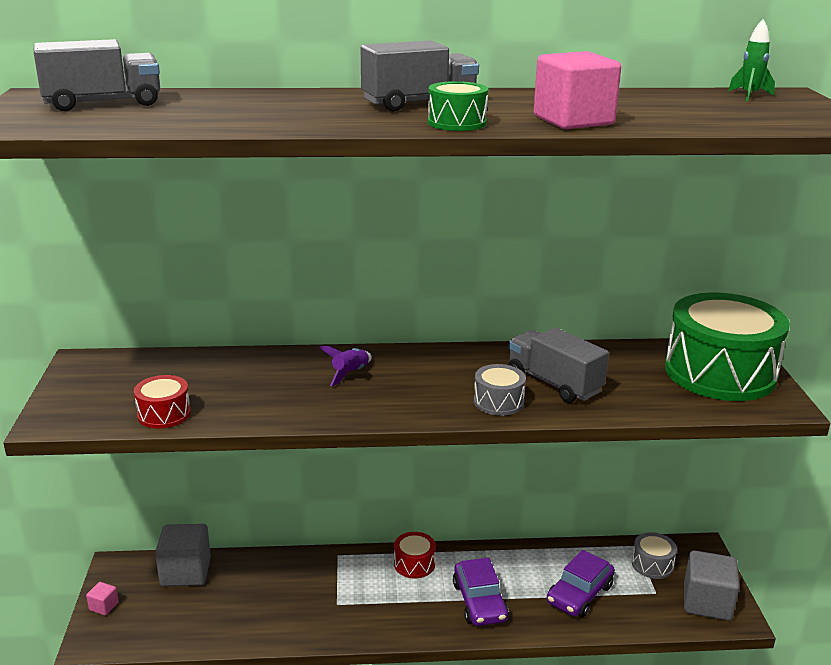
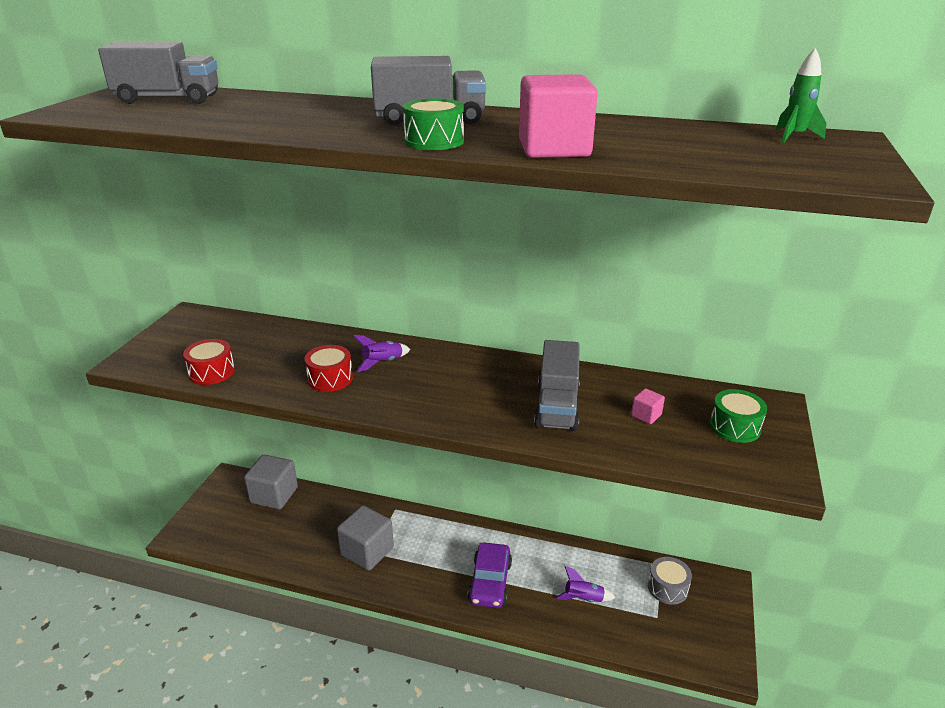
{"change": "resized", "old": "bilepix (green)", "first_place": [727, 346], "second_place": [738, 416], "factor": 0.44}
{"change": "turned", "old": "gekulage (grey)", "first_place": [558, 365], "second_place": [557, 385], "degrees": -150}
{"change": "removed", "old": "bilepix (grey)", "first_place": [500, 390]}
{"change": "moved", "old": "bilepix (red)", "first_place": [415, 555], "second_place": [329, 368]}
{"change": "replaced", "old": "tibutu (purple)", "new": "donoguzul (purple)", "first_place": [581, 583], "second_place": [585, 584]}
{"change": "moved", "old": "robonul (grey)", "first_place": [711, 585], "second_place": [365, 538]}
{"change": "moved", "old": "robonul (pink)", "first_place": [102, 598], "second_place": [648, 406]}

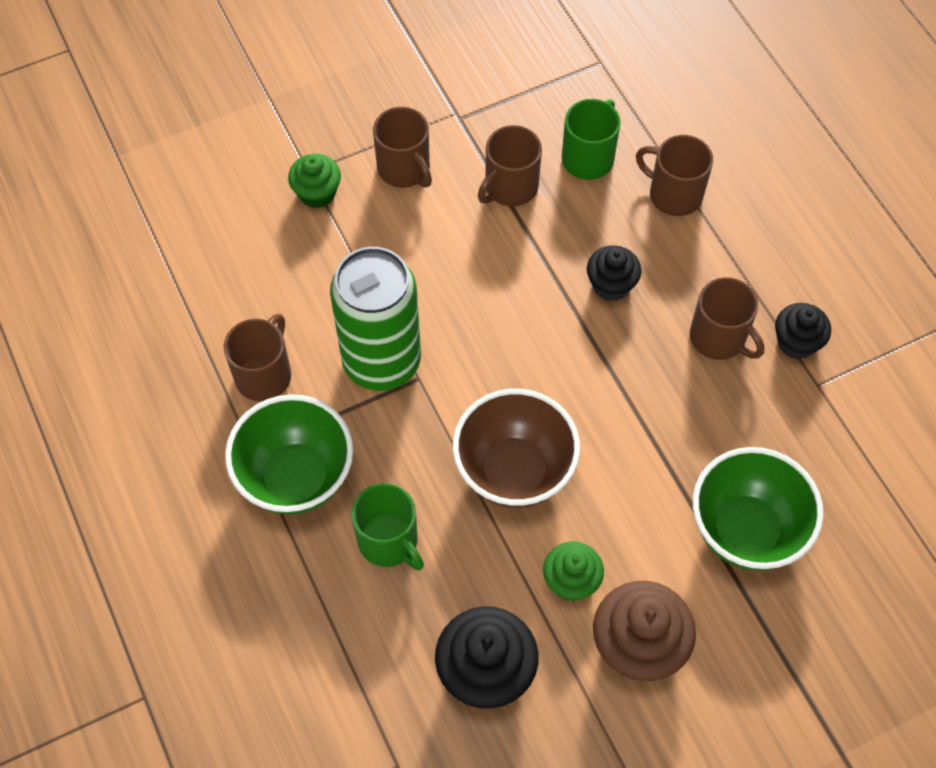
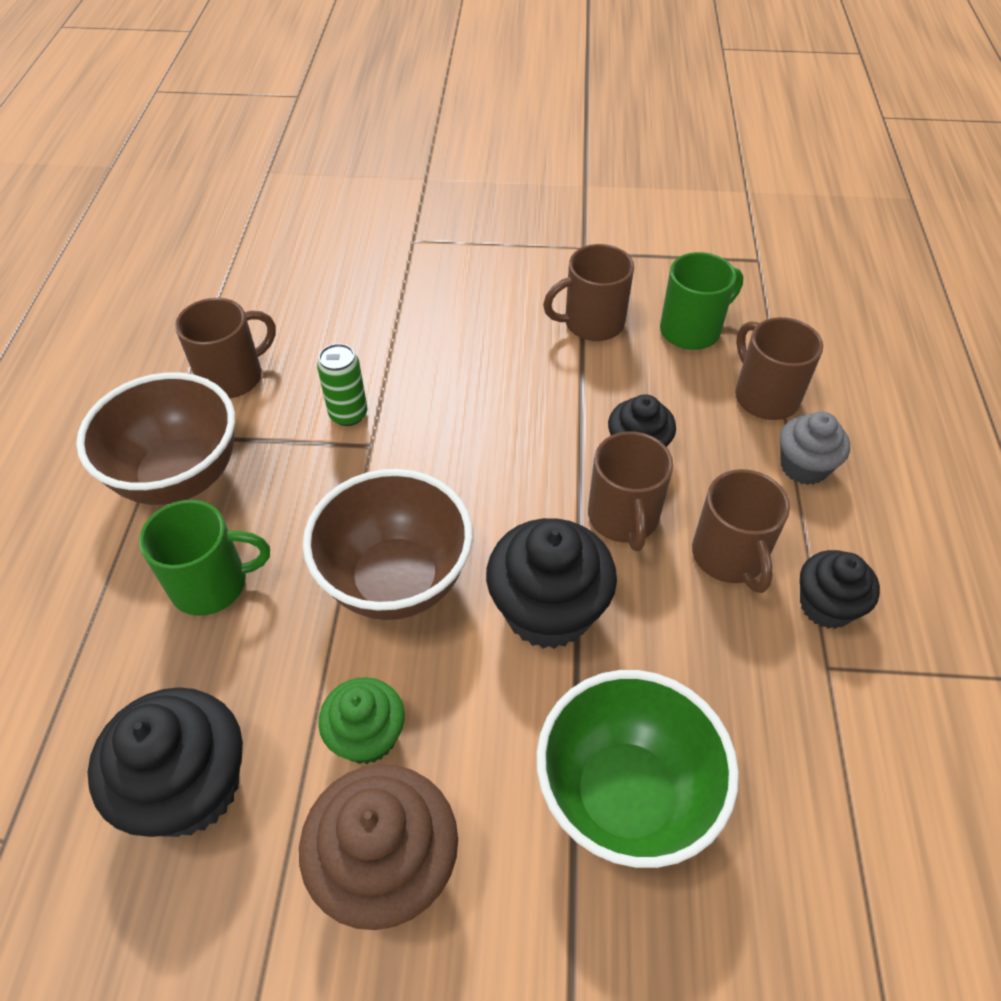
{"change": "moved", "old": "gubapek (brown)", "first_place": [402, 147], "second_place": [630, 491]}
{"change": "removed", "old": "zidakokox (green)", "first_place": [314, 181]}
{"change": "resized", "old": "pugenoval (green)", "first_place": [375, 319], "second_place": [342, 384], "factor": 0.43}
{"change": "recoloured", "old": "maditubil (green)", "new": "maditubil (brown)", "first_place": [289, 454], "second_place": [155, 438]}
{"change": "turned", "old": "gubapek (green)", "first_place": [387, 527], "second_place": [204, 558], "degrees": -90}
{"change": "added", "new": "zidakokox (grey)", "second_place": [815, 448]}
{"change": "added", "new": "zidakokox (black)", "second_place": [551, 583]}

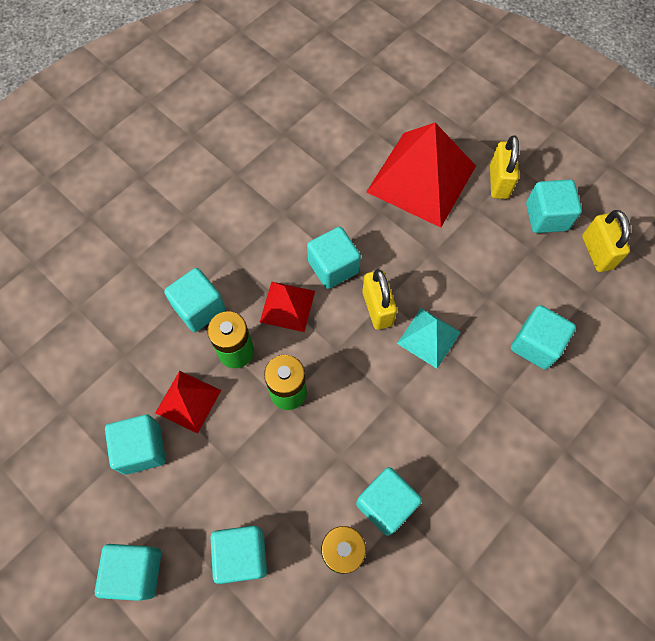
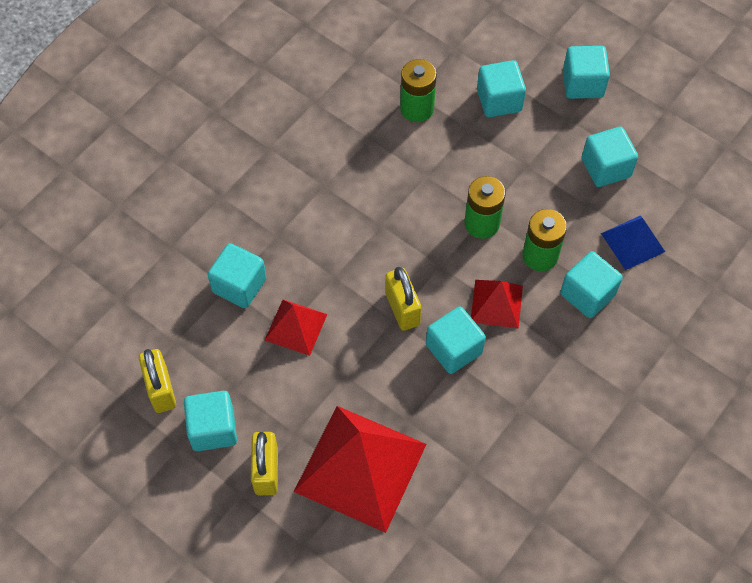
{"change": "removed", "old": "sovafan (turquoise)", "first_place": [429, 338]}
{"change": "moved", "old": "sovafan (red)", "first_place": [188, 402], "second_place": [295, 328]}
{"change": "removed", "old": "robonul (turquoise)", "first_place": [389, 501]}
{"change": "added", "new": "sovafan (blue)", "second_place": [633, 242]}

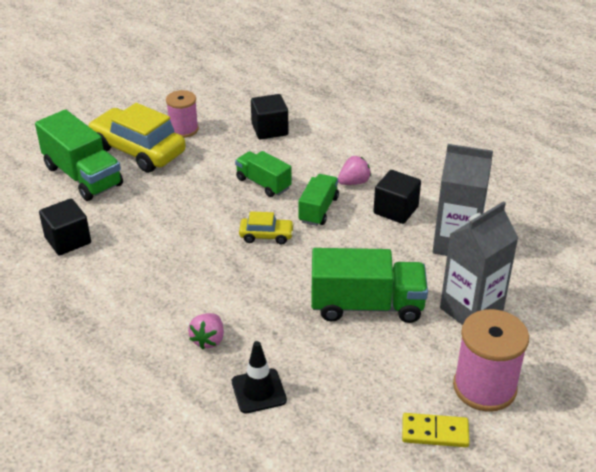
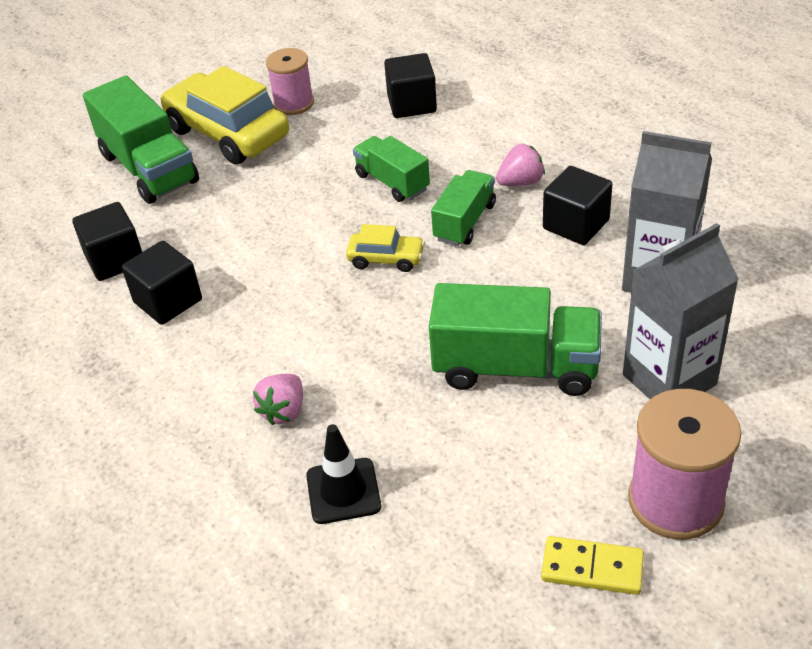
{"change": "added", "new": "robonul (black)", "second_place": [162, 283]}

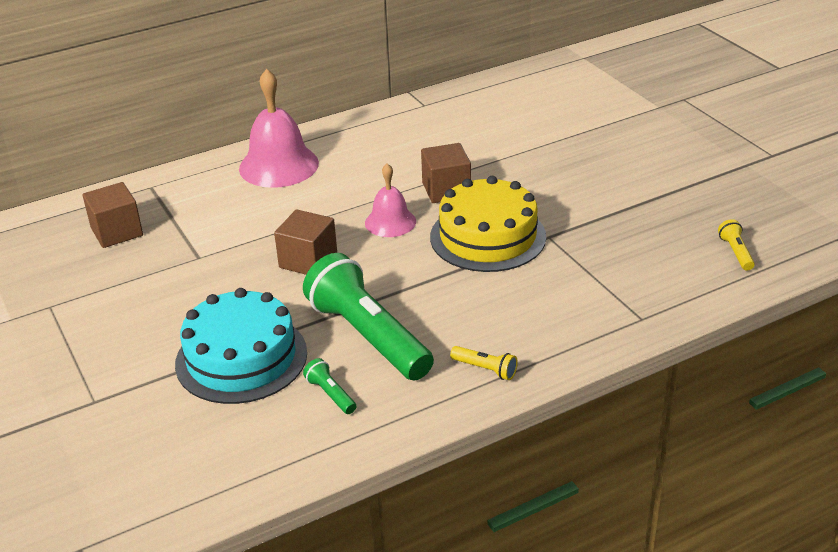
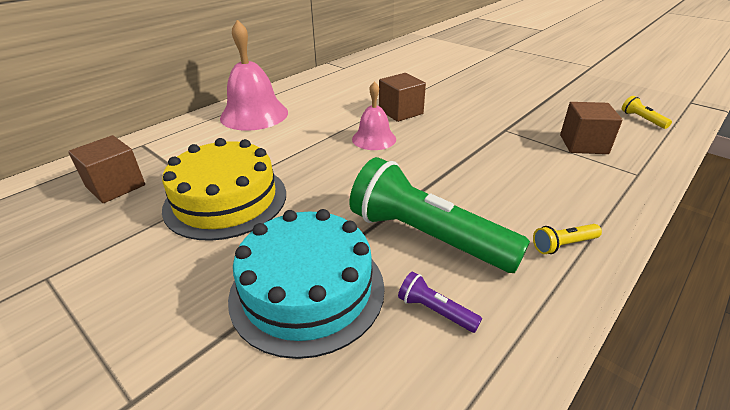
{"change": "moved", "old": "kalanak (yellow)", "first_place": [488, 224], "second_place": [224, 189]}
{"change": "moved", "old": "robonul (brown)", "first_place": [305, 242], "second_place": [591, 128]}
{"change": "turned", "old": "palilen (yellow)", "first_place": [484, 363], "second_place": [567, 239], "degrees": 150}
{"change": "recoloured", "old": "palilen (green)", "new": "palilen (purple)", "first_place": [329, 386], "second_place": [440, 302]}

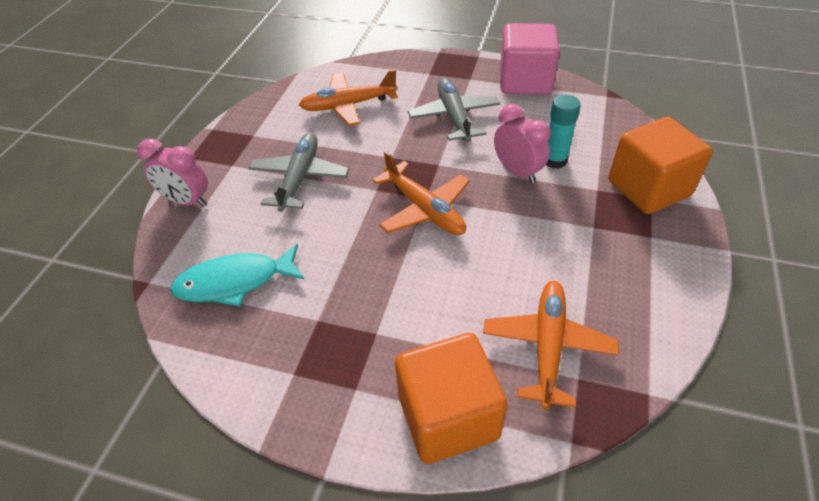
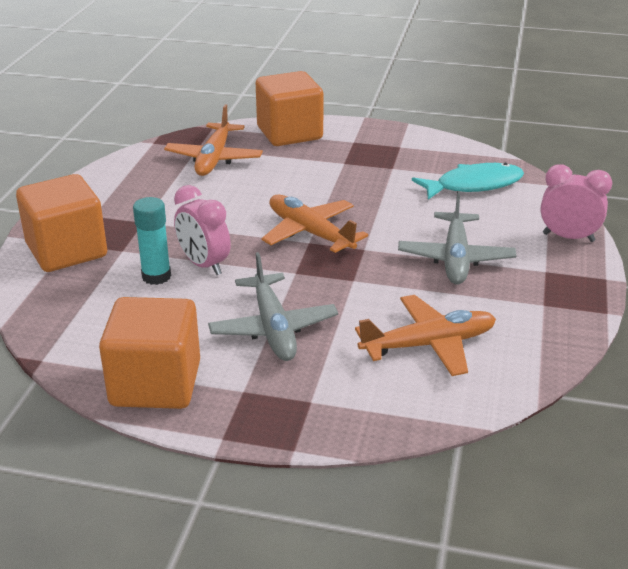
{"change": "recoloured", "old": "robonul (pink)", "new": "robonul (orange)", "first_place": [530, 59], "second_place": [149, 353]}

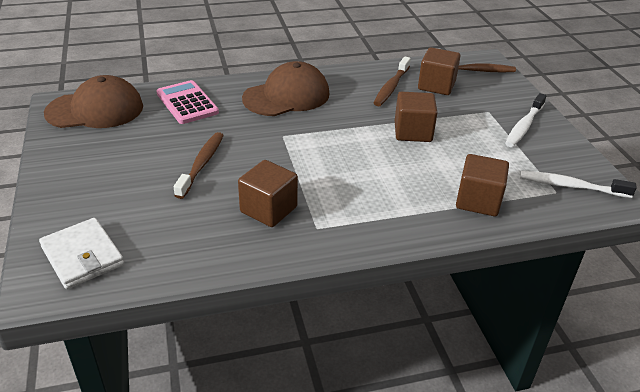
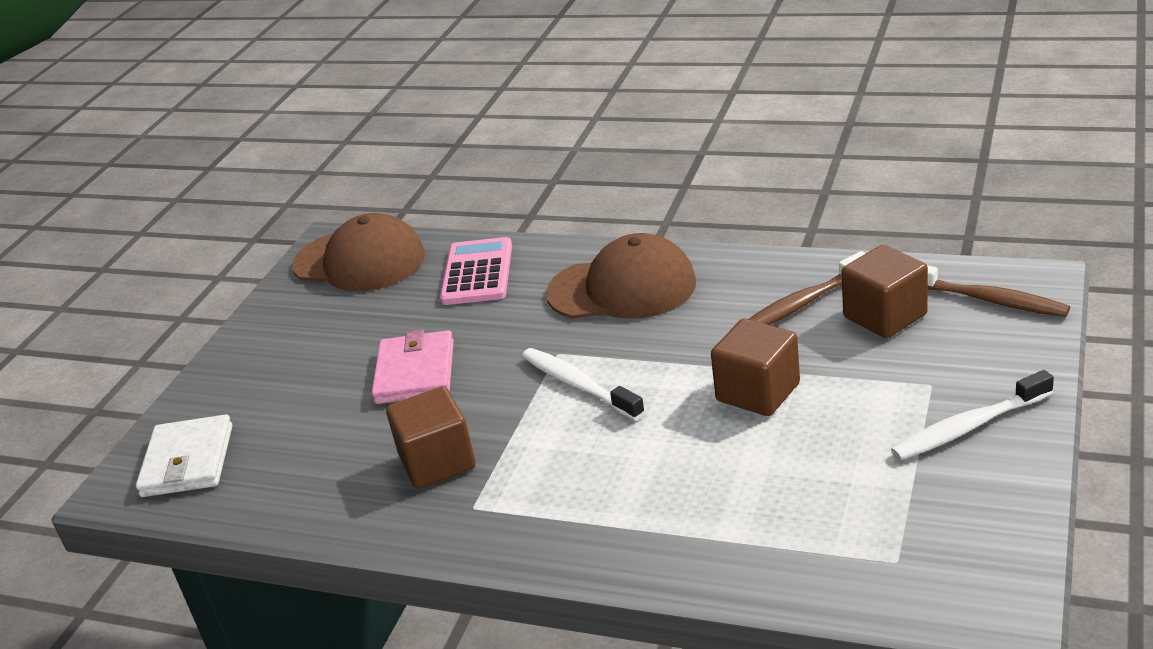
{"change": "replaced", "old": "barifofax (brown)", "new": "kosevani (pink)", "first_place": [199, 165], "second_place": [413, 367]}
{"change": "removed", "old": "robonul (brown)", "first_place": [482, 185]}
{"change": "moved", "old": "barifofax (white)", "first_place": [578, 184], "second_place": [583, 384]}

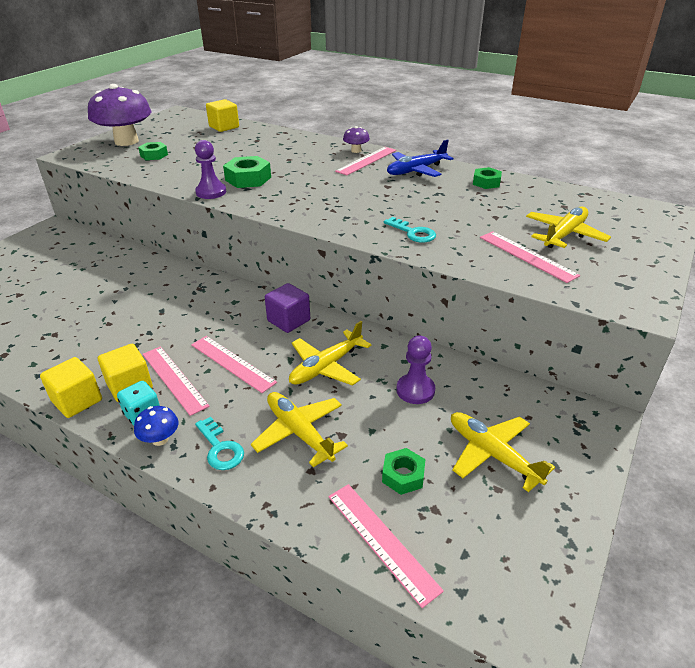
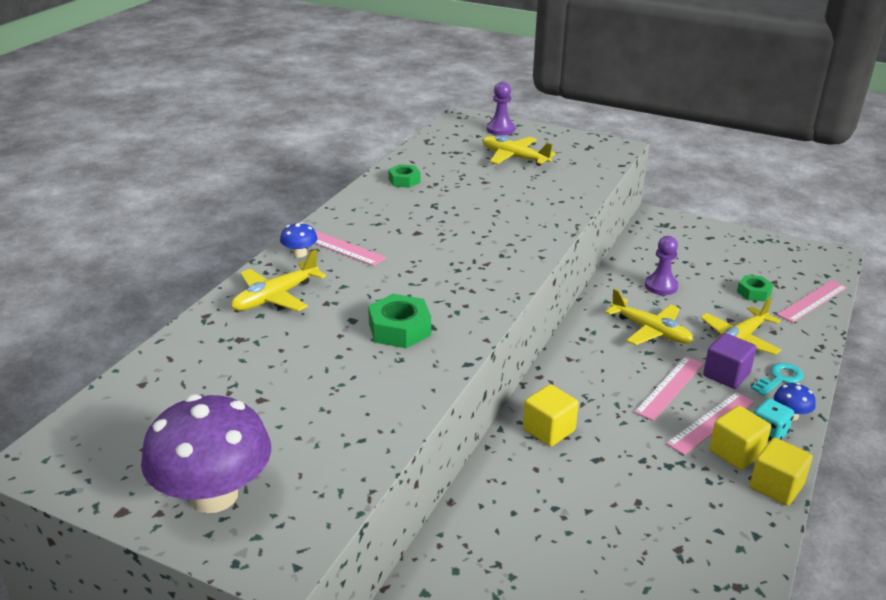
{"change": "moved", "old": "robonul (yellow)", "first_place": [222, 115], "second_place": [551, 415]}
{"change": "recoloured", "old": "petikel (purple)", "new": "petikel (blue)", "first_place": [356, 139], "second_place": [298, 240]}
{"change": "removed", "old": "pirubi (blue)", "first_place": [420, 158]}
{"change": "moved", "old": "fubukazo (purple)", "first_place": [210, 169], "second_place": [501, 109]}
{"change": "removed", "old": "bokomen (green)", "first_place": [153, 151]}
{"change": "removed", "old": "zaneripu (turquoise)", "first_place": [410, 230]}
{"change": "removed", "old": "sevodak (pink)", "first_place": [530, 257]}
{"change": "moved", "old": "robonul (purple)", "first_place": [287, 308], "second_place": [730, 361]}
{"change": "moved", "old": "pirubi (yellow)", "first_place": [503, 452], "second_place": [278, 280]}

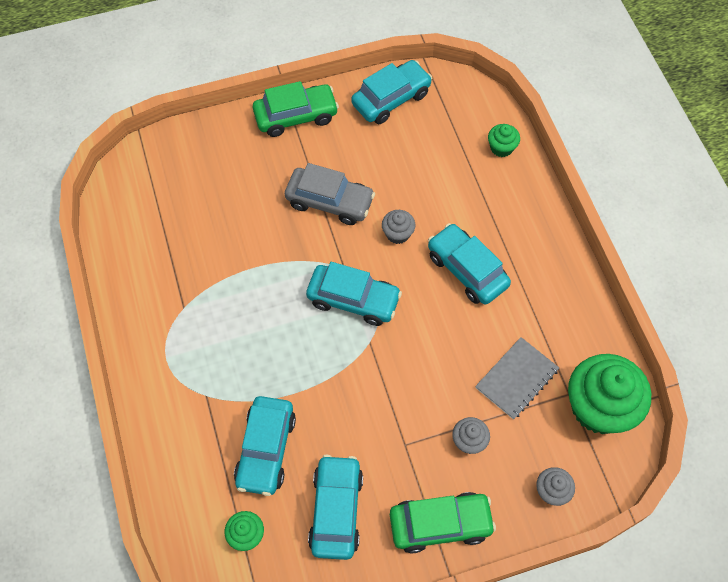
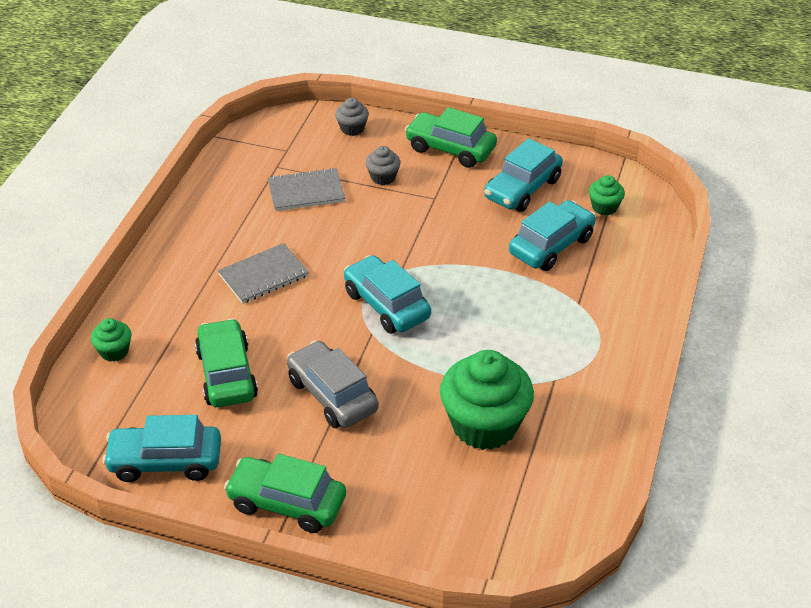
{"change": "removed", "old": "zidakokox (grey)", "first_place": [399, 227]}
{"change": "replaced", "old": "tibutu (turquoise)", "new": "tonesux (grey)", "first_place": [469, 263], "second_place": [263, 273]}
{"change": "moved", "old": "zidakokox (green)", "first_place": [609, 394], "second_place": [487, 400]}
{"change": "added", "new": "tibutu (green)", "second_place": [226, 362]}

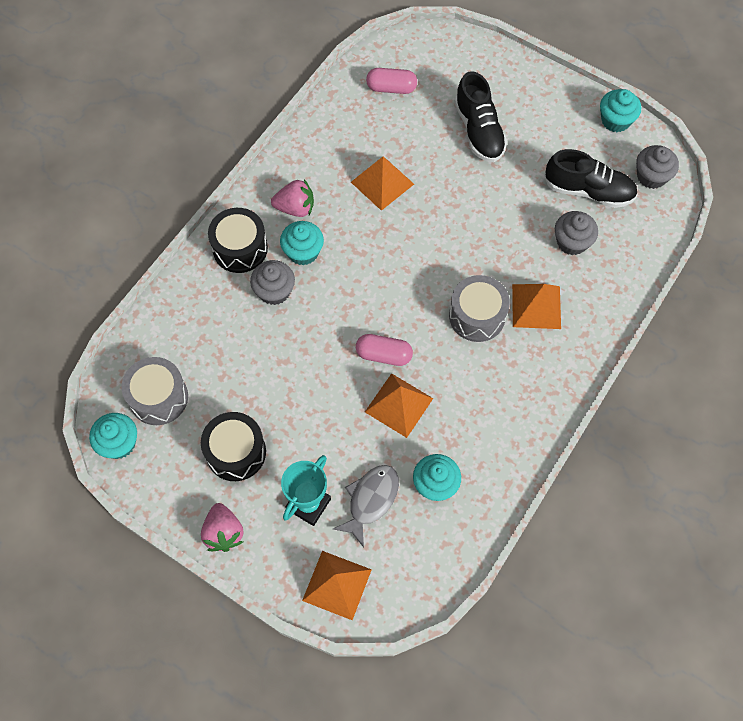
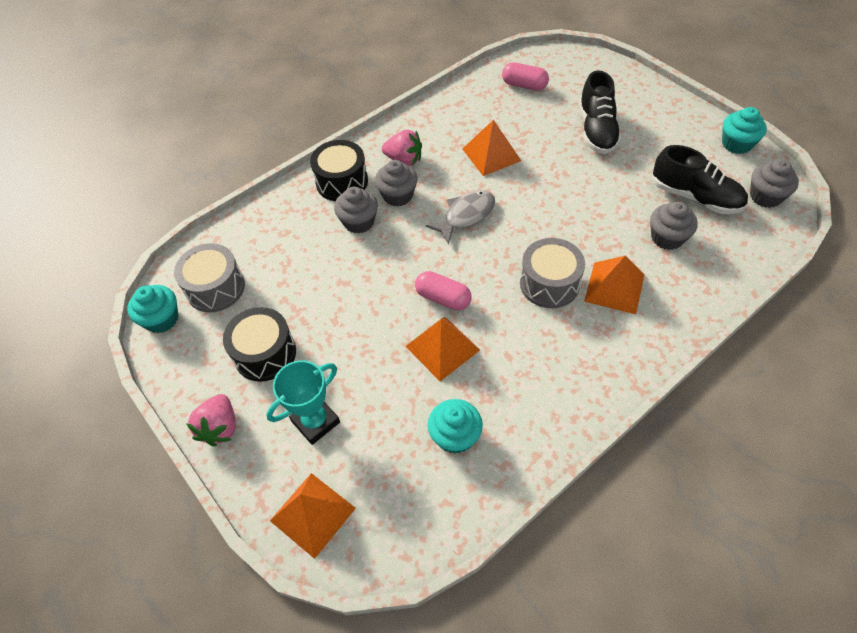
{"change": "recoloured", "old": "zidakokox (turquoise)", "new": "zidakokox (grey)", "first_place": [302, 243], "second_place": [396, 183]}
{"change": "moved", "old": "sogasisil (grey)", "first_place": [366, 506], "second_place": [460, 217]}

